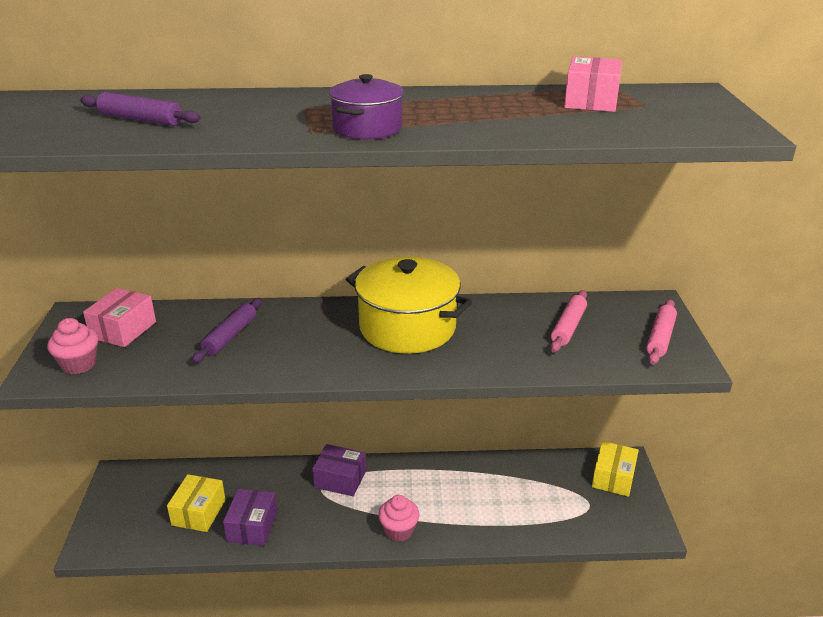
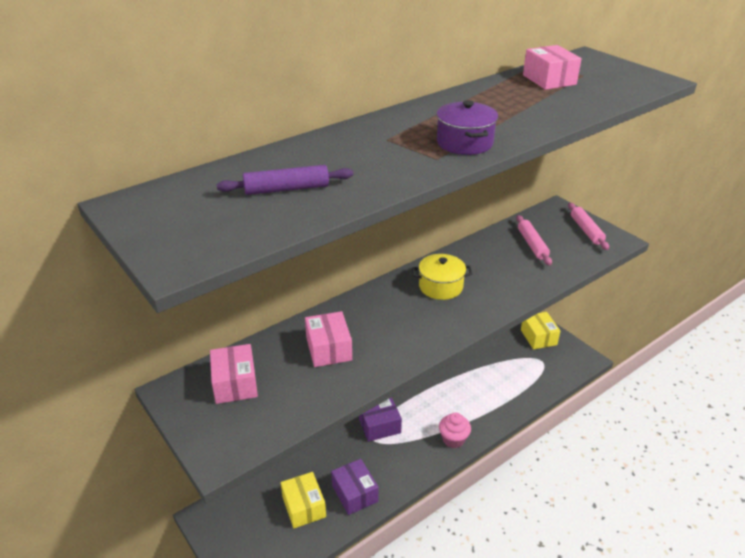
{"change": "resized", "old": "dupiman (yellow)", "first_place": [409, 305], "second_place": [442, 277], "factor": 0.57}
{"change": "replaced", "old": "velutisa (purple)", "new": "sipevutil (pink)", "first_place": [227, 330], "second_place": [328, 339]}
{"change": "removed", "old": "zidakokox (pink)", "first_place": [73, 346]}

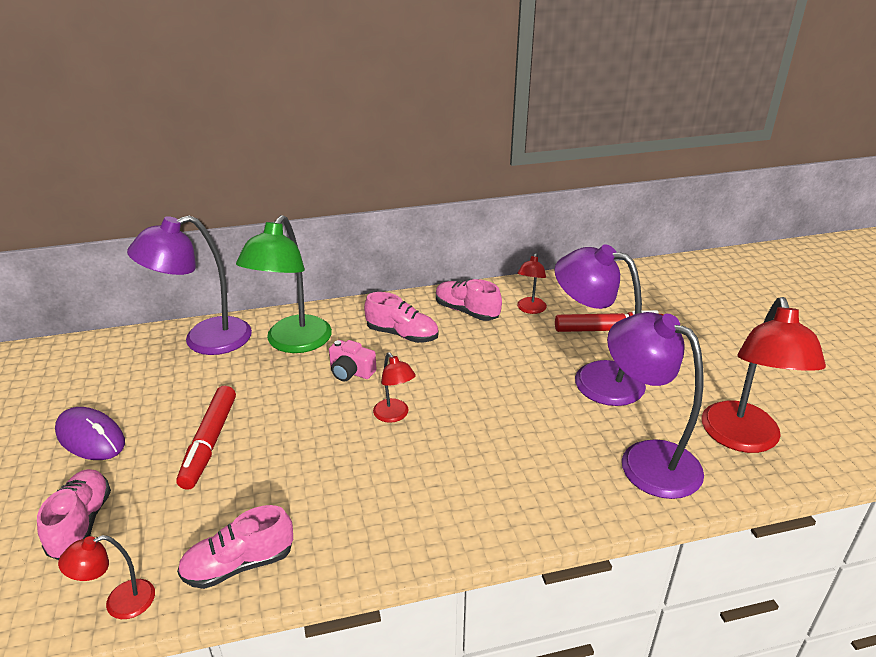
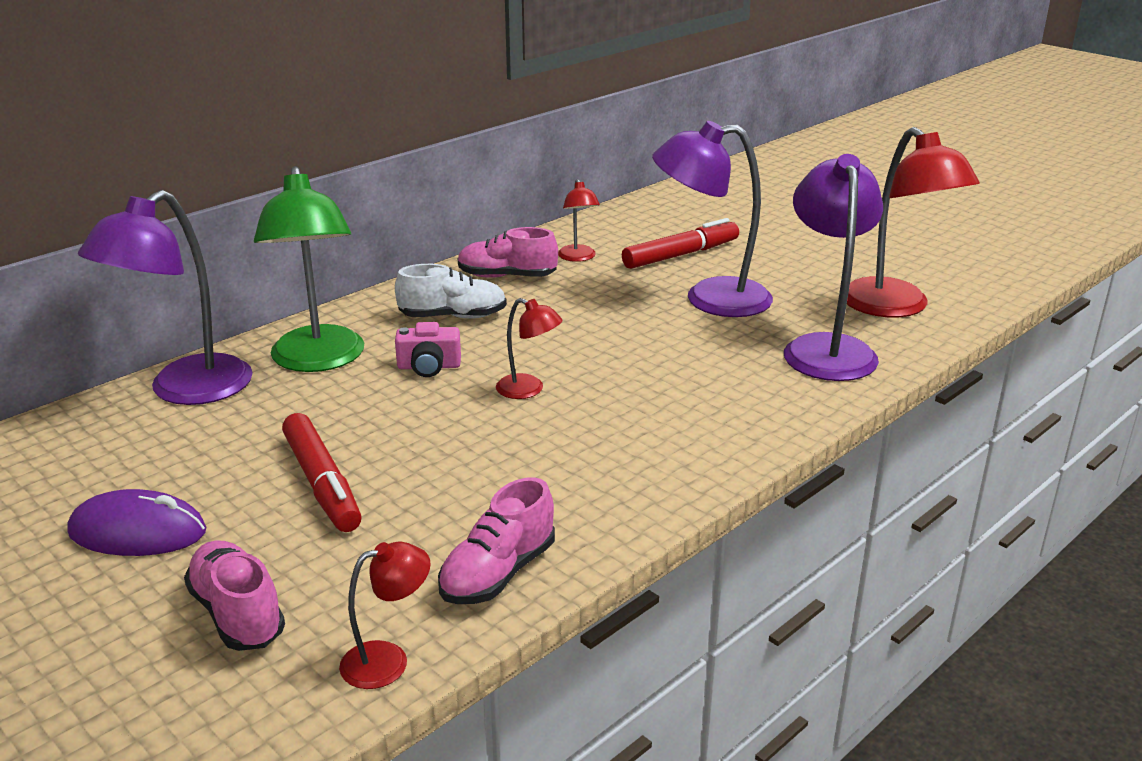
{"change": "recoloured", "old": "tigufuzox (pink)", "new": "tigufuzox (white)", "first_place": [401, 317], "second_place": [451, 291]}
{"change": "turned", "old": "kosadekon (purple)", "first_place": [655, 405], "second_place": [833, 267], "degrees": 75}
{"change": "turned", "old": "kosadekon (red)", "first_place": [106, 577], "second_place": [385, 615], "degrees": -150}

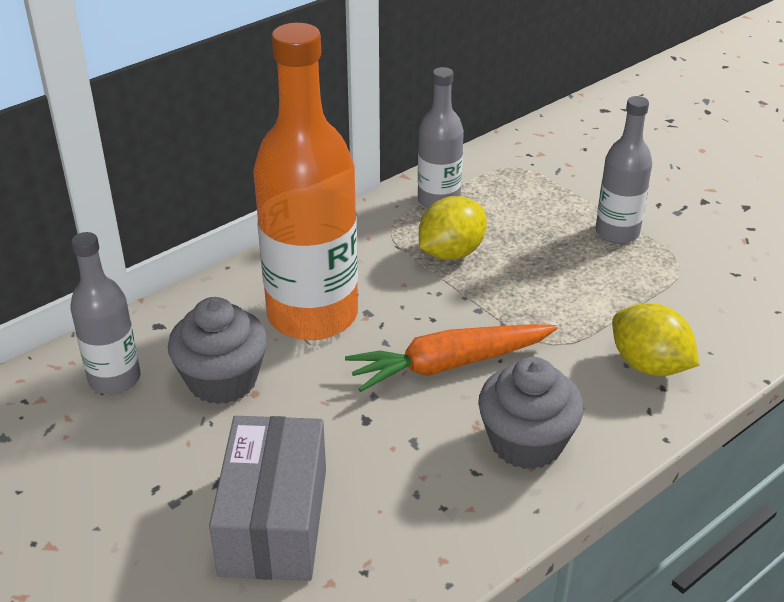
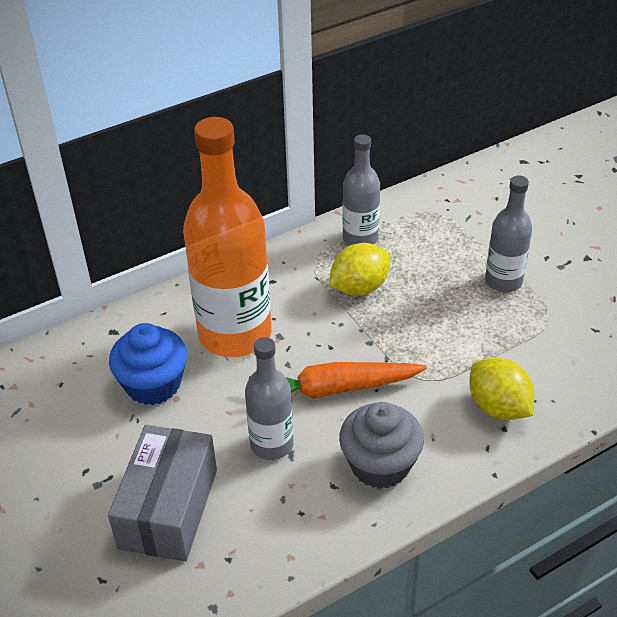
{"change": "moved", "old": "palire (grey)", "first_place": [105, 313], "second_place": [269, 398]}
{"change": "recoloured", "old": "zidakokox (grey)", "new": "zidakokox (blue)", "first_place": [217, 350], "second_place": [148, 364]}

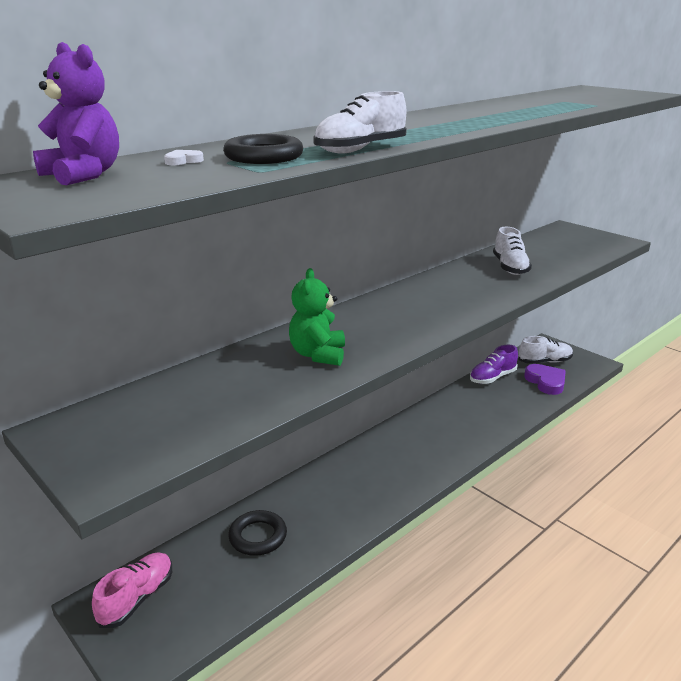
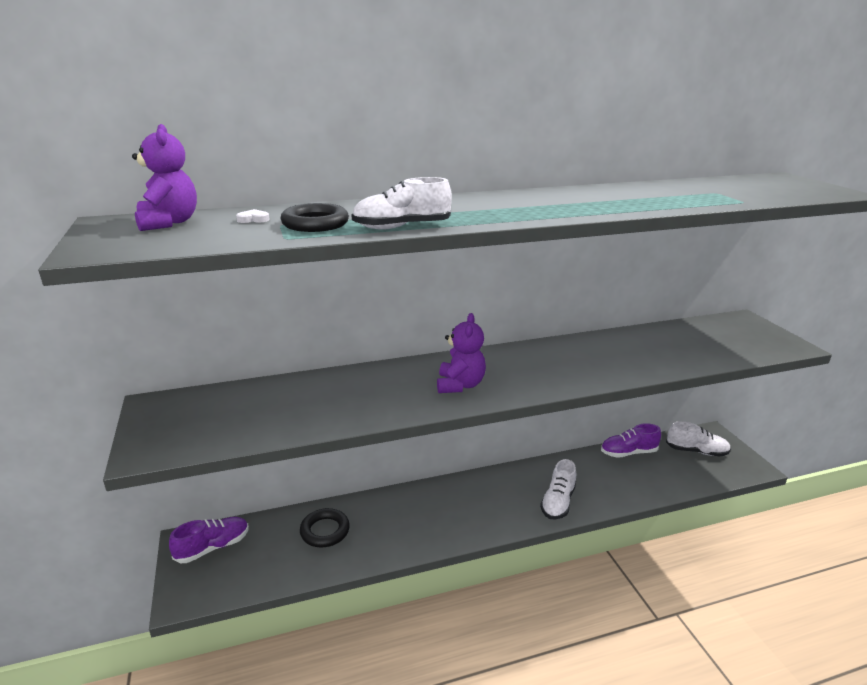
{"change": "moved", "old": "tigufuzox (white)", "first_place": [512, 251], "second_place": [558, 489]}
{"change": "removed", "old": "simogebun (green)", "first_place": [317, 317]}
{"change": "removed", "old": "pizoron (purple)", "first_place": [545, 379]}
{"change": "recoloured", "old": "tigufuzox (pink)", "new": "tigufuzox (purple)", "first_place": [132, 590], "second_place": [209, 540]}
{"change": "added", "new": "simogebun (purple)", "second_place": [461, 353]}

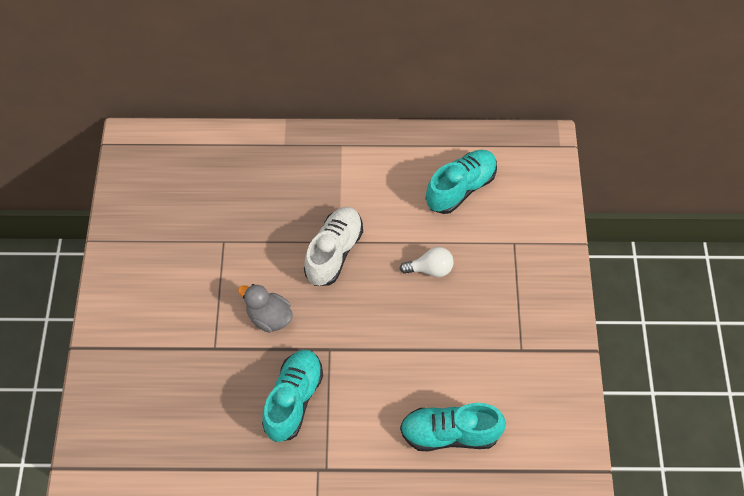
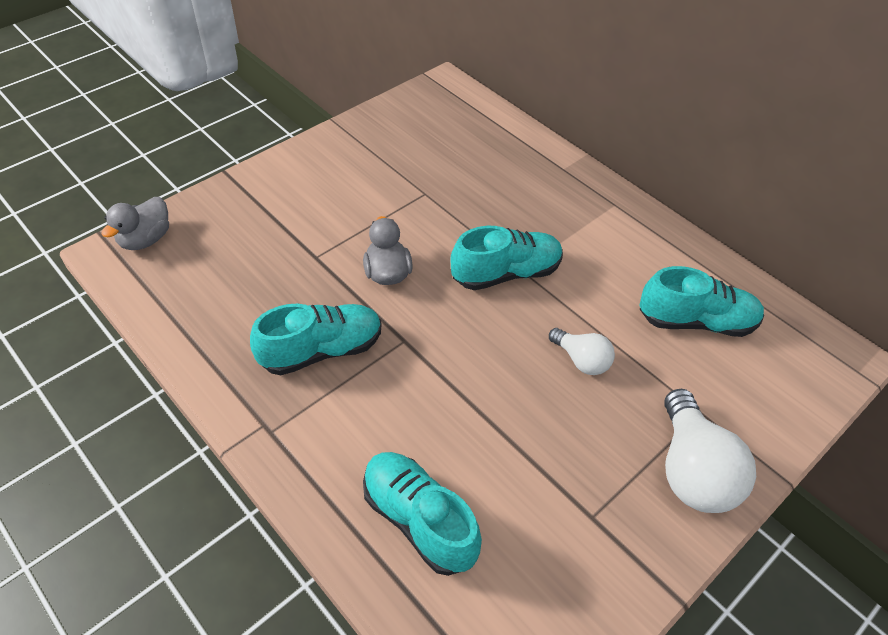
{"change": "recoloured", "old": "tigufuzox (white)", "new": "tigufuzox (turquoise)", "first_place": [333, 246], "second_place": [506, 258]}
{"change": "added", "new": "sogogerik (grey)", "second_place": [135, 223]}
{"change": "added", "new": "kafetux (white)", "second_place": [710, 451]}

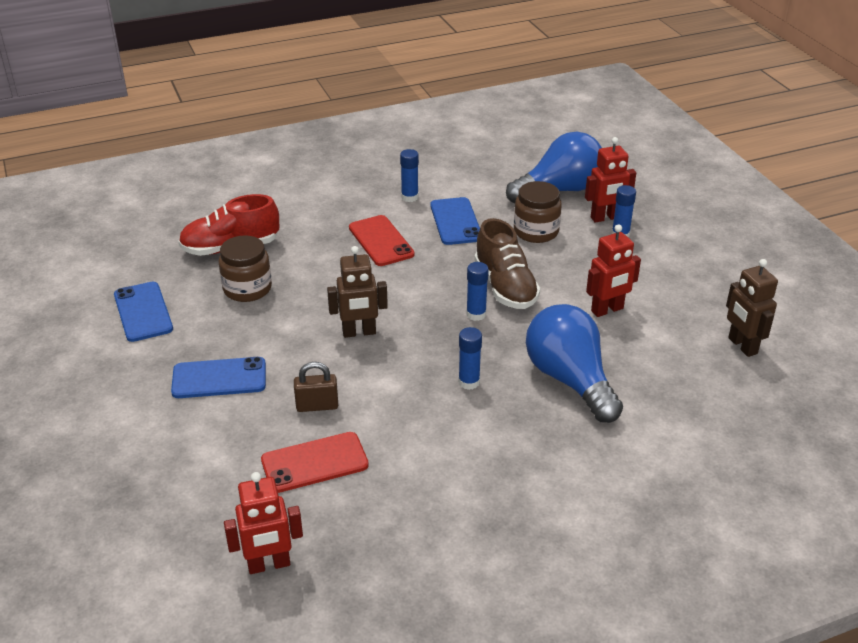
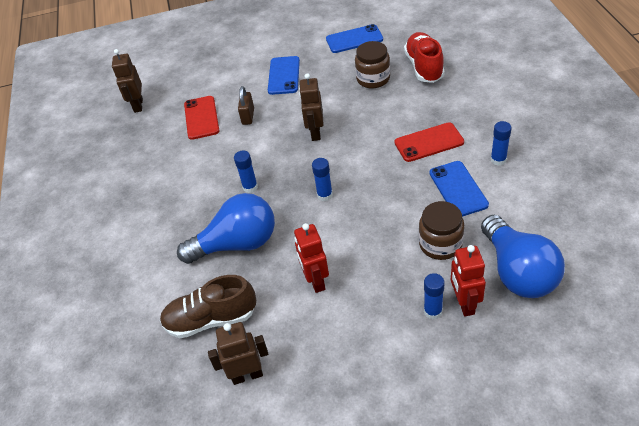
{"change": "turned", "old": "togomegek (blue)", "first_place": [455, 221], "second_place": [459, 189], "degrees": 75}
{"change": "moved", "old": "tigufuzox (brown)", "first_place": [507, 263], "second_place": [208, 306]}
{"change": "recoloured", "old": "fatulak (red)", "new": "fatulak (brown)", "first_place": [263, 523], "second_place": [127, 81]}

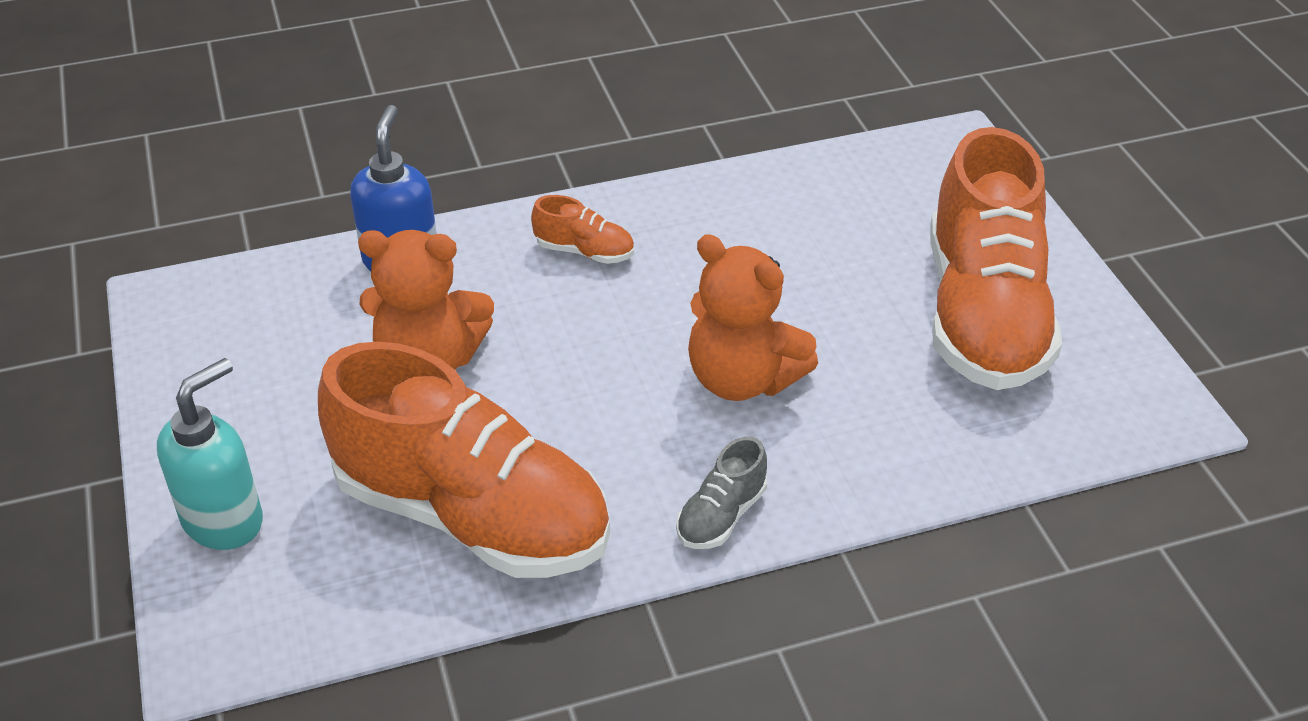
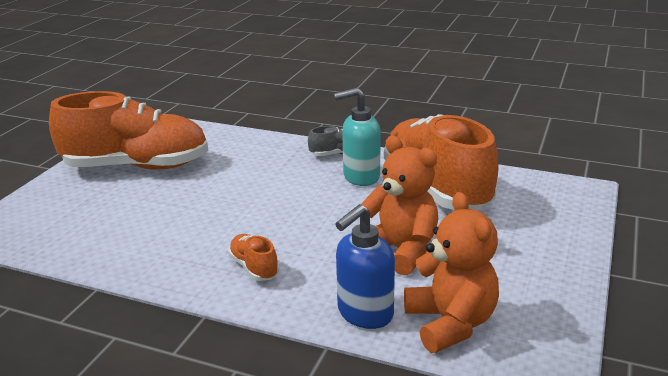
{"change": "turned", "old": "tigufuzox (orange)", "first_place": [996, 258], "second_place": [128, 130], "degrees": 45}
{"change": "moved", "old": "simogebun (orange)", "first_place": [753, 317], "second_place": [451, 272]}
{"change": "moved", "old": "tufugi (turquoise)", "first_place": [210, 454], "second_place": [357, 137]}

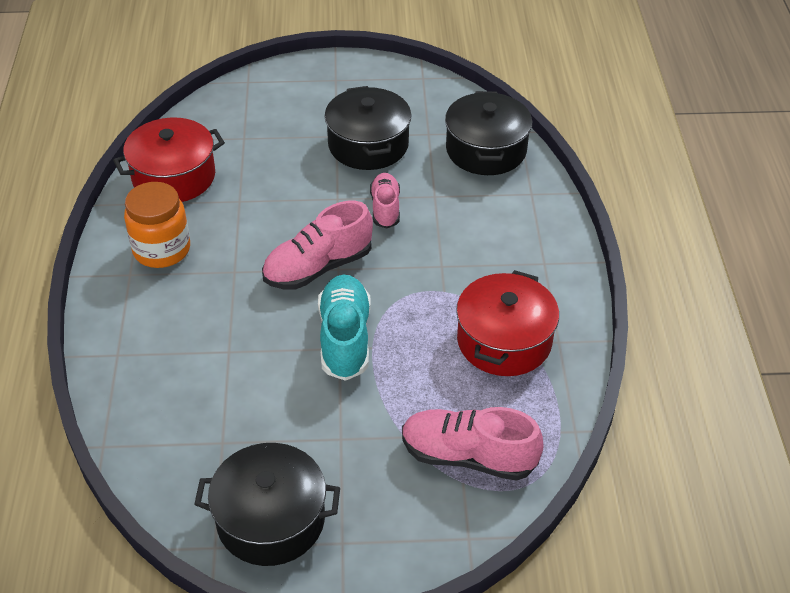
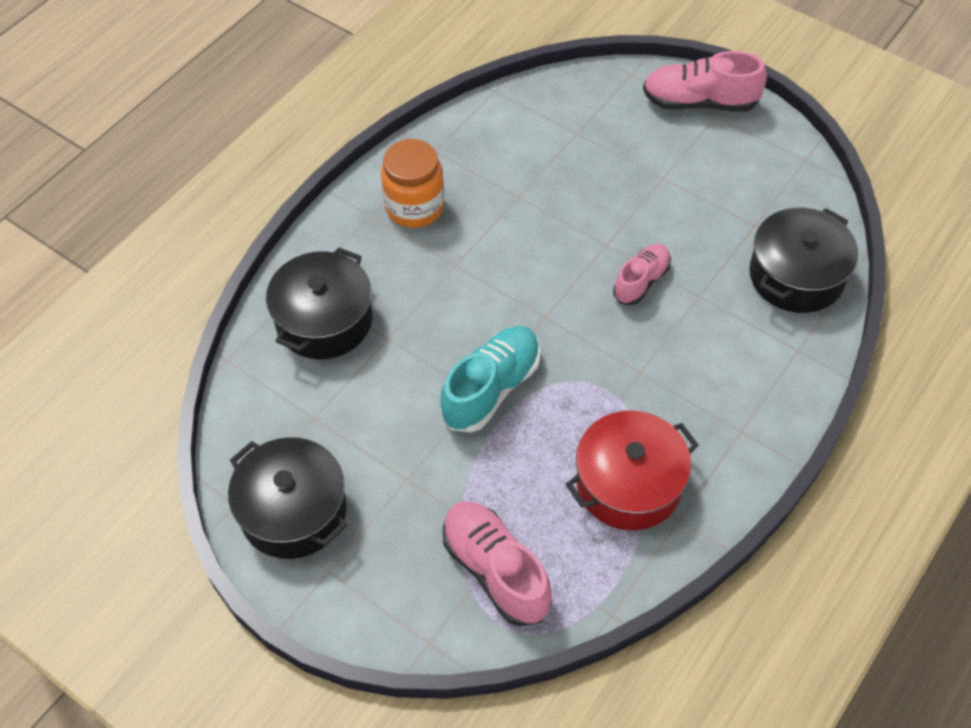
{"change": "moved", "old": "dupiman (black)", "first_place": [367, 128], "second_place": [319, 303]}
{"change": "removed", "old": "dupiman (red)", "first_place": [169, 159]}
{"change": "moved", "old": "tigufuzox (pink)", "first_place": [317, 245], "second_place": [705, 81]}

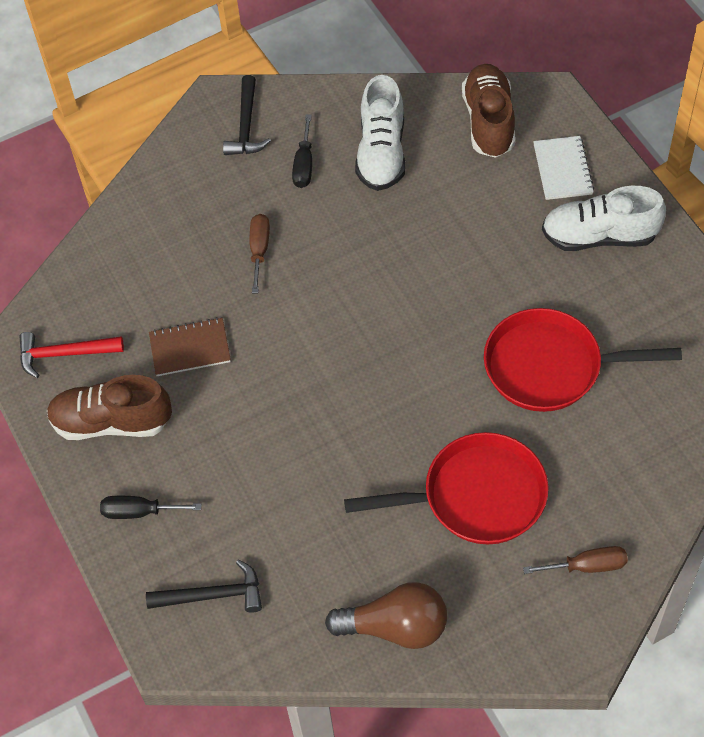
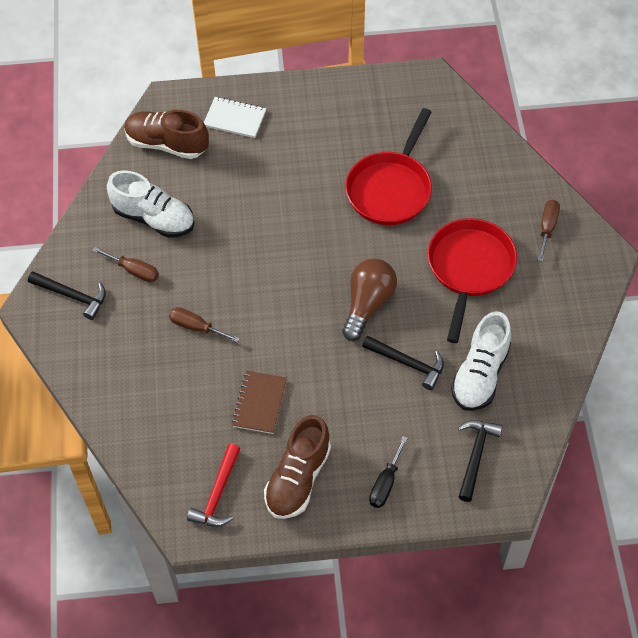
{"change": "recoloured", "old": "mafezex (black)", "new": "mafezex (brown)", "first_place": [302, 151], "second_place": [125, 264]}
{"change": "moved", "old": "tigufuzox (white)", "first_place": [604, 218], "second_place": [481, 361]}
{"change": "moved", "old": "kafetux (brown)", "first_place": [386, 615], "second_place": [369, 299]}
{"change": "added", "new": "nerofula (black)", "second_place": [403, 363]}

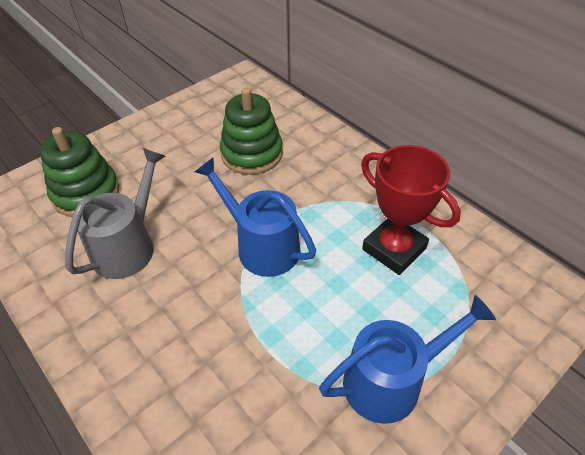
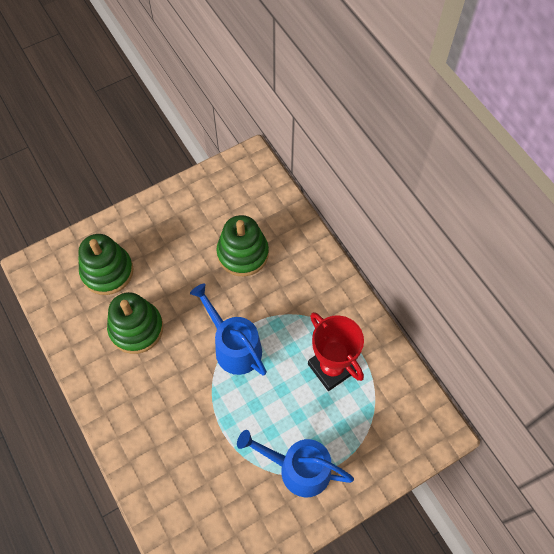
{"change": "replaced", "old": "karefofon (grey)", "new": "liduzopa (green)", "first_place": [115, 213], "second_place": [135, 323]}
{"change": "turned", "old": "karefofon (blue)", "first_place": [407, 359], "second_place": [295, 463], "degrees": -150}

